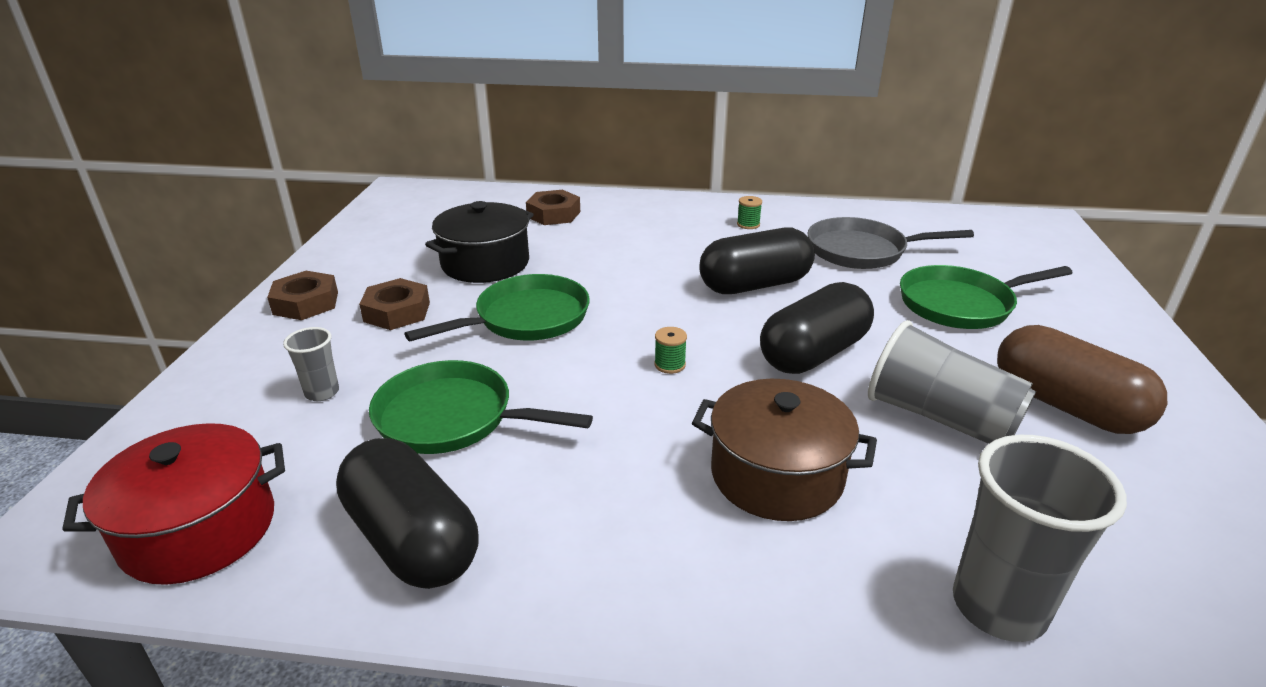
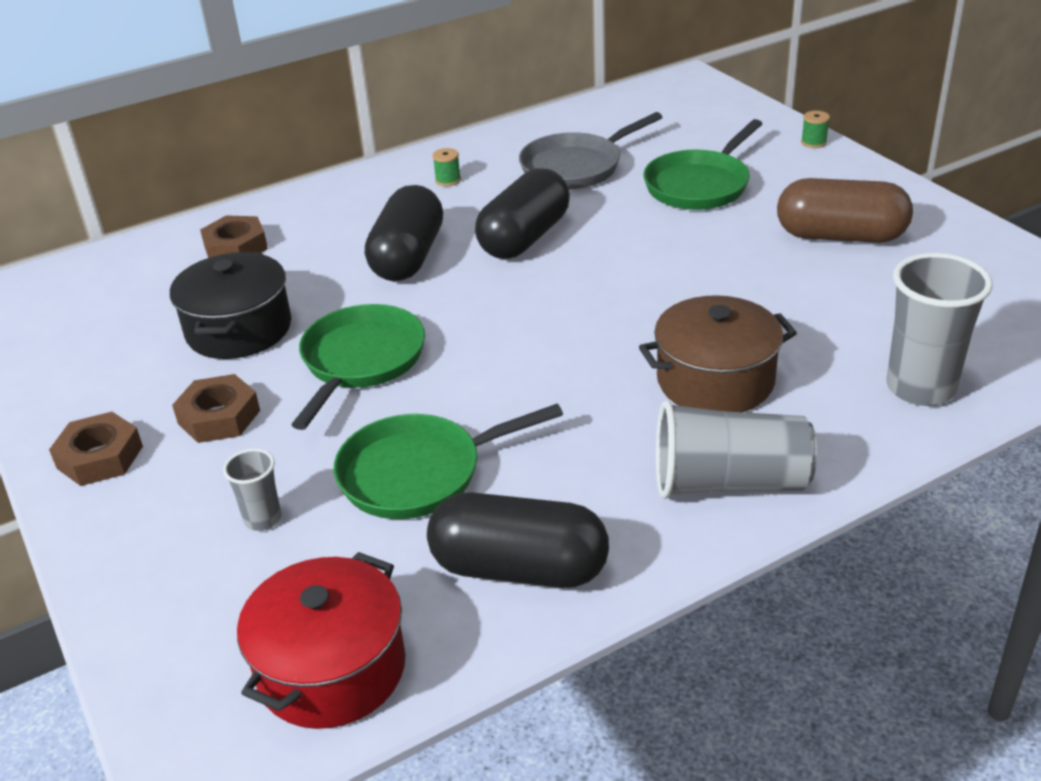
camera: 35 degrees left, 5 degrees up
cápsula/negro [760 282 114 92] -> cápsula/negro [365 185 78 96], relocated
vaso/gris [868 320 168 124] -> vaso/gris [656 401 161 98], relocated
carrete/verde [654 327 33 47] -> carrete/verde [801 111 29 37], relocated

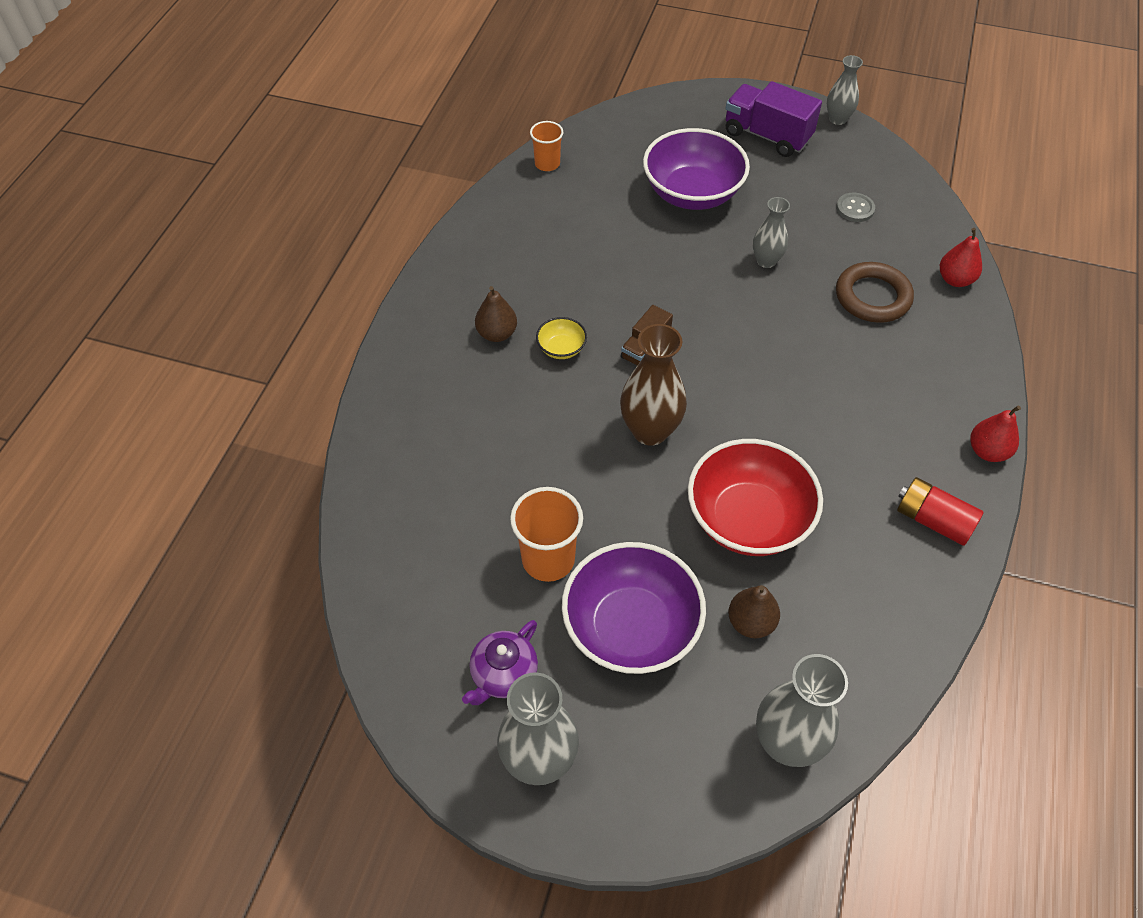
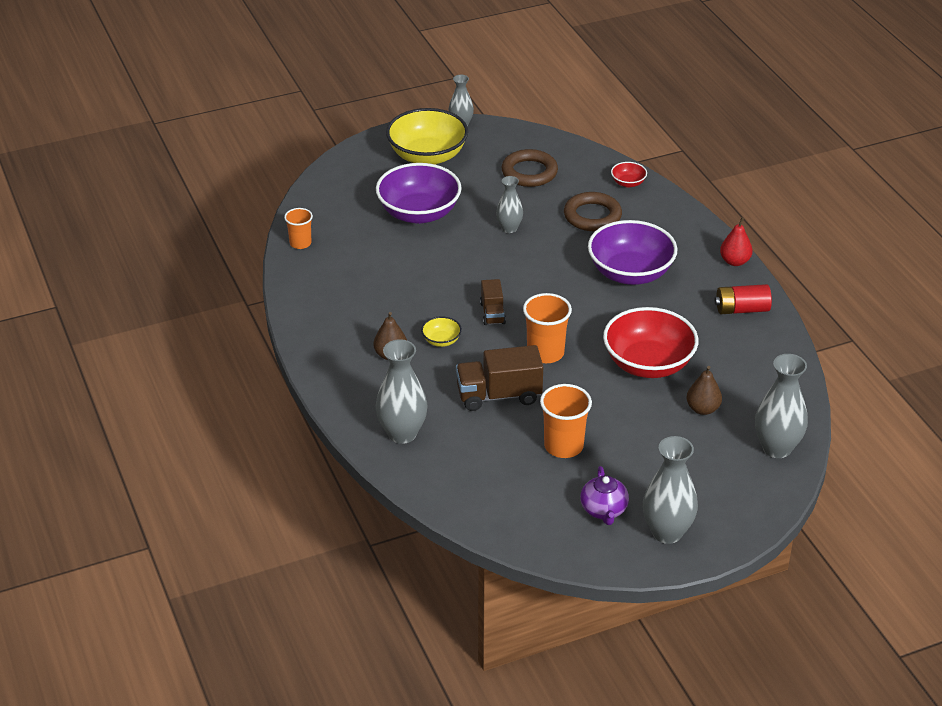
camera: 40 degrees left, 15 degrees down
camión/morado [726 81 96 76] -> cuenco/amarillo [386 108 82 56]
botón/gris [836 193 39 29] -> anillo/marrón [502 149 56 38]
pera/rojo [940 228 42 59] -> cuenco/rojo [611 162 36 26]
florero/marrón [620 324 67 122] -> vaso/naranja [523 293 49 70]
cuenco/morado [562 542 144 132] -> cuenco/morado [588 220 89 65], relocated
none -> florero/gris [376 339 52 105]
none -> camión/marrón [456 345 87 66]

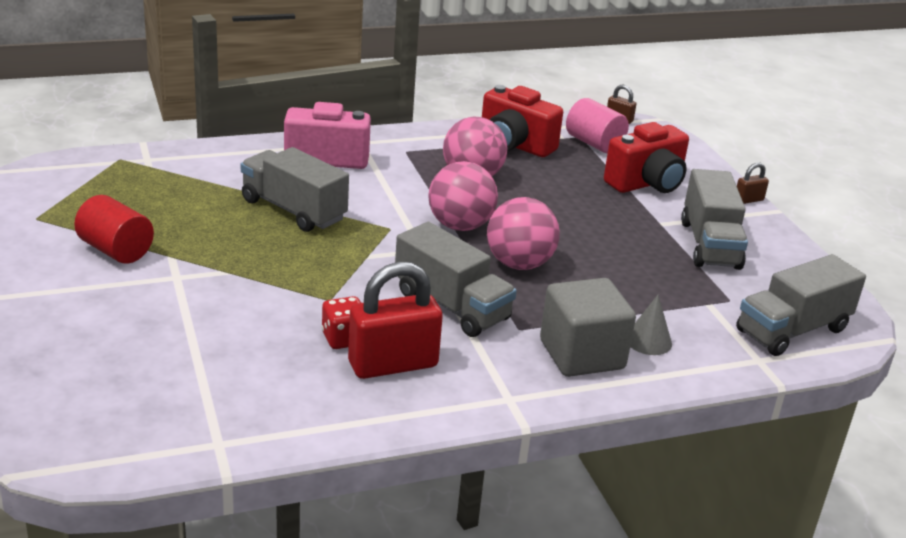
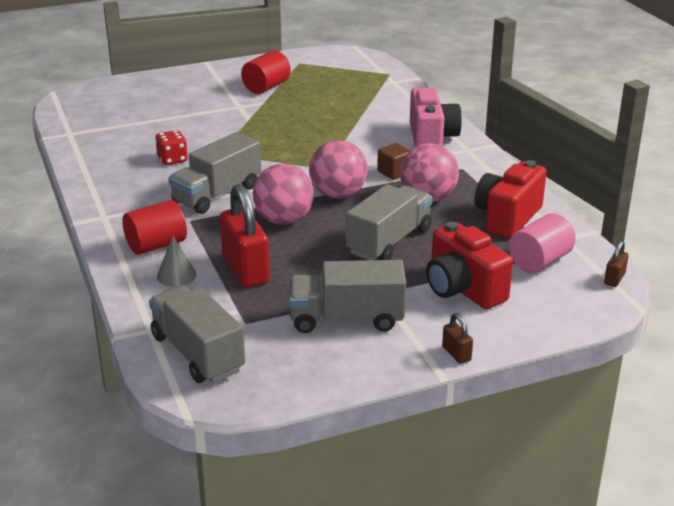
camera: 90 degrees right, 0 degrees up
camión/gris [241 147 108 85] -> camión/gris [346 184 87 76], relocated
candado/rojo [348 262 95 117] -> candado/rojo [220 184 50 104], relocated
cubo/gris [540 278 96 99] -> cilindro/rojo [122 200 65 55]
none -> cubo/marrón [377 143 33 37]

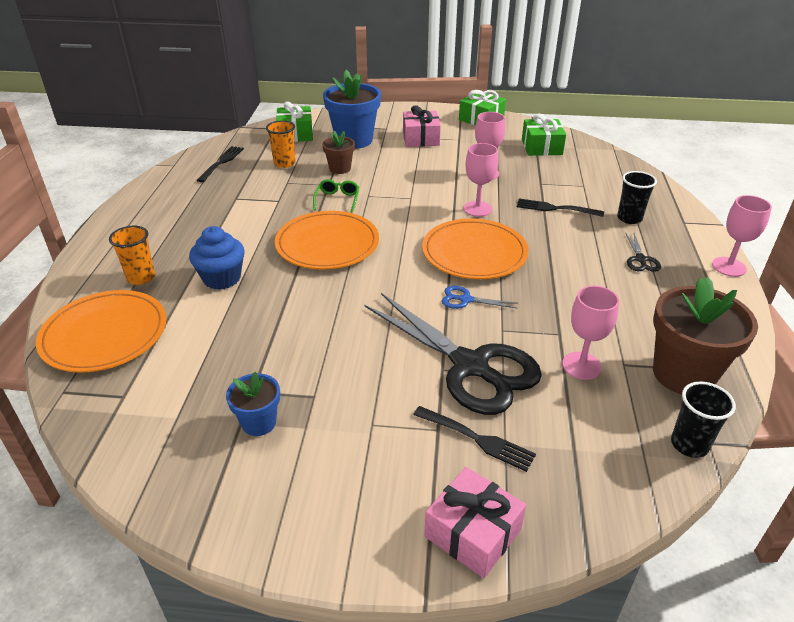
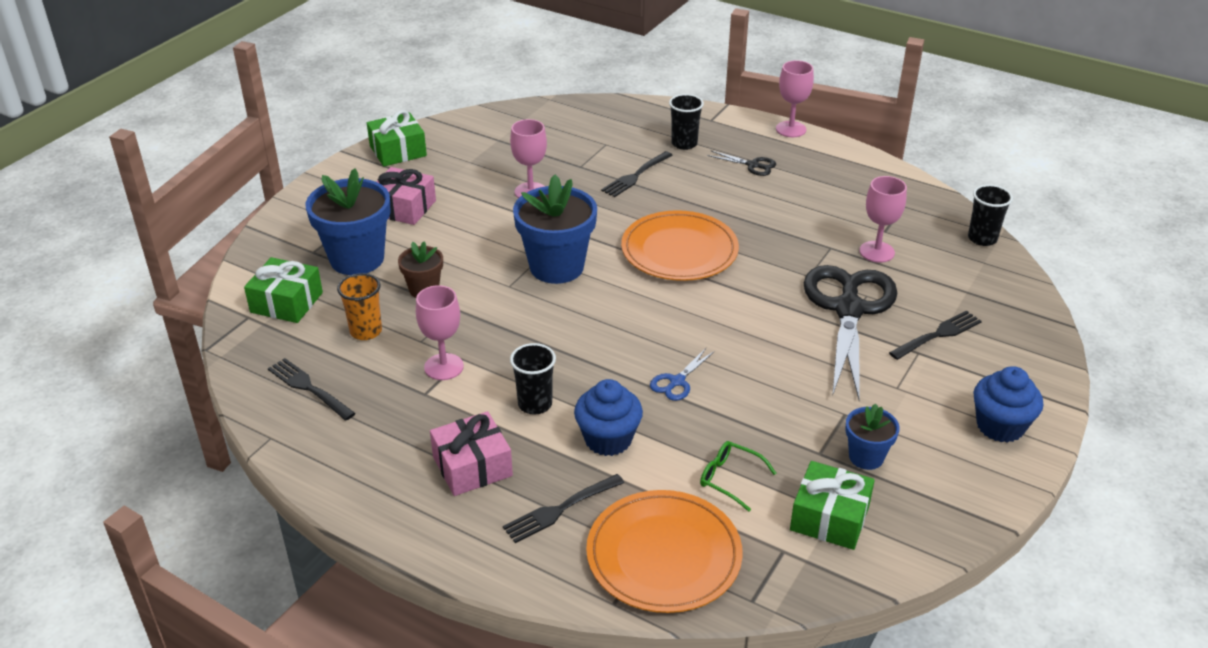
camera: 65 degrees left, 0 degrees up
regalo/verde [522 113 44 43] -> regalo/verde [790 461 85 89], relocated
copa/rosa [464 143 34 74] -> copa/rosa [416 285 48 95], relocated
gafas/verde [313 179 46 34] -> gafas/verde [700 441 76 71], relocated
plato/naranja [275 211 104 59] -> none
vaso/naranja [109 226 46 59] -> tenedor/negro [503 474 121 69]
maceta/marrón [653 277 105 117] -> none
tijeras/azul [442 286 76 23] -> tijeras/azul [650 348 65 53], relocated
tijeras/negro [365 293 177 122] -> tijeras/negro [804 265 93 135], 60 degrees counterclockwise
regalo/rosa [424 467 102 111] -> regalo/rosa [430 411 83 85], relocated
none -> maceta/azul [513 175 84 109]
none -> vaso/negro [510 343 46 71]
none -> magdalena/azul [973 366 70 77]

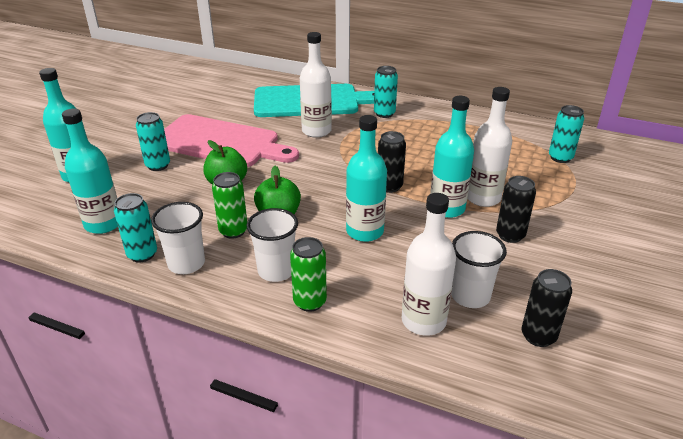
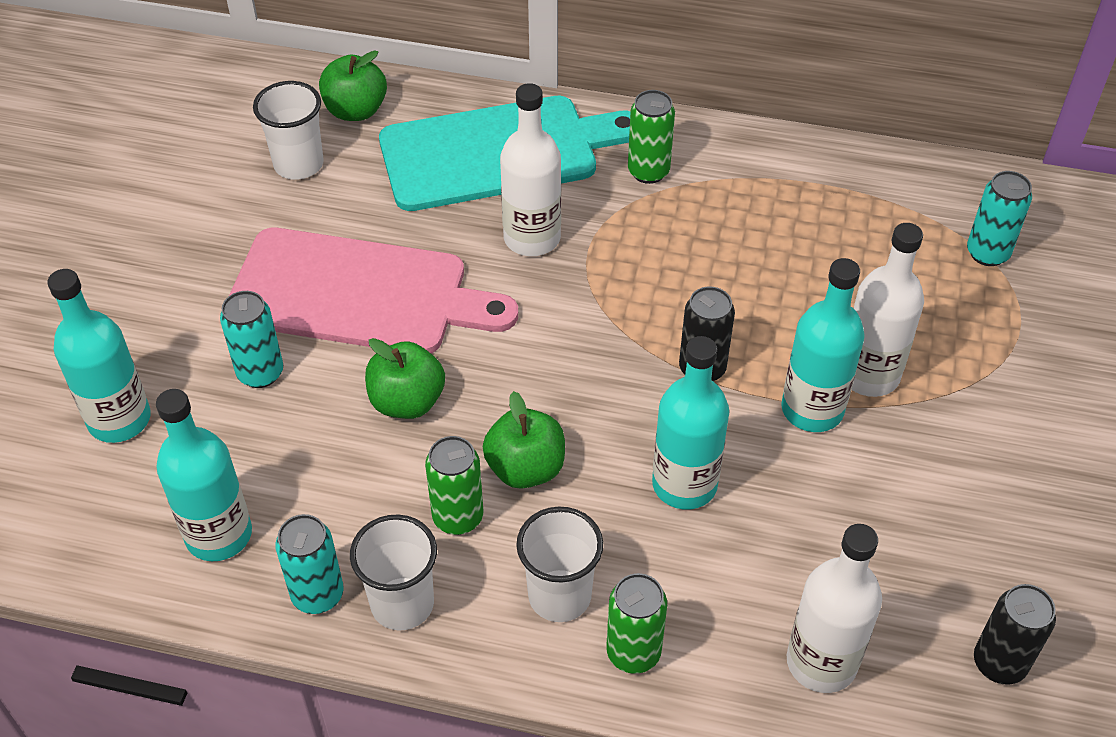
camera: 10 degrees left, 15 degrees up
lata/turquesa [374 66 24 52] -> lata/verde [628 90 47 94]
lata/negro [496 176 40 67] -> none
vaso/blanco [451 231 56 77] -> vaso/blanco [253 81 71 99], relocated
none -> manzana/verde [319 50 68 71]

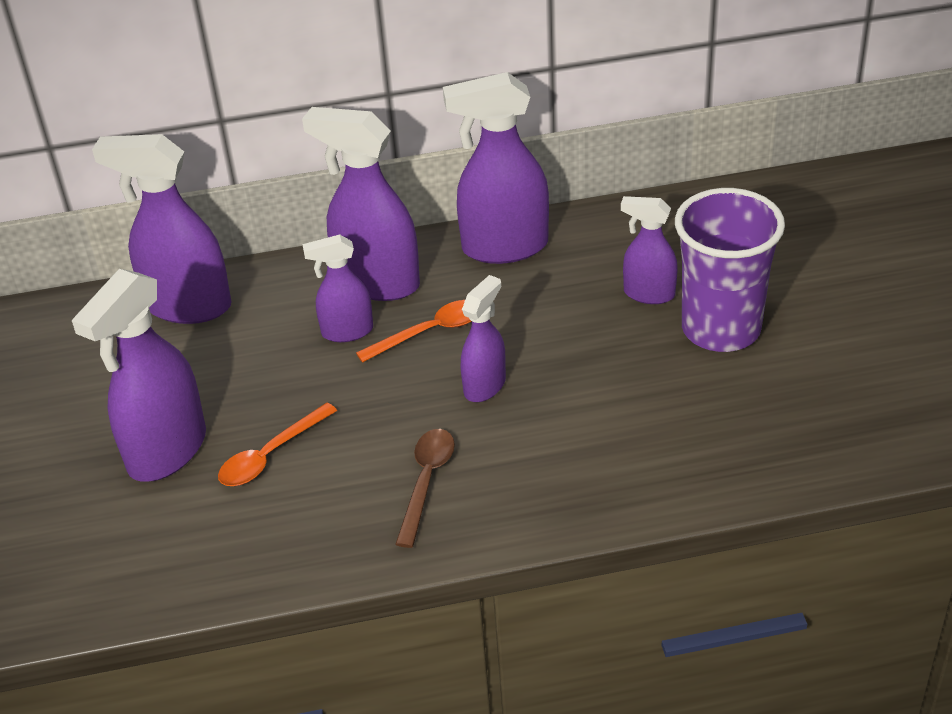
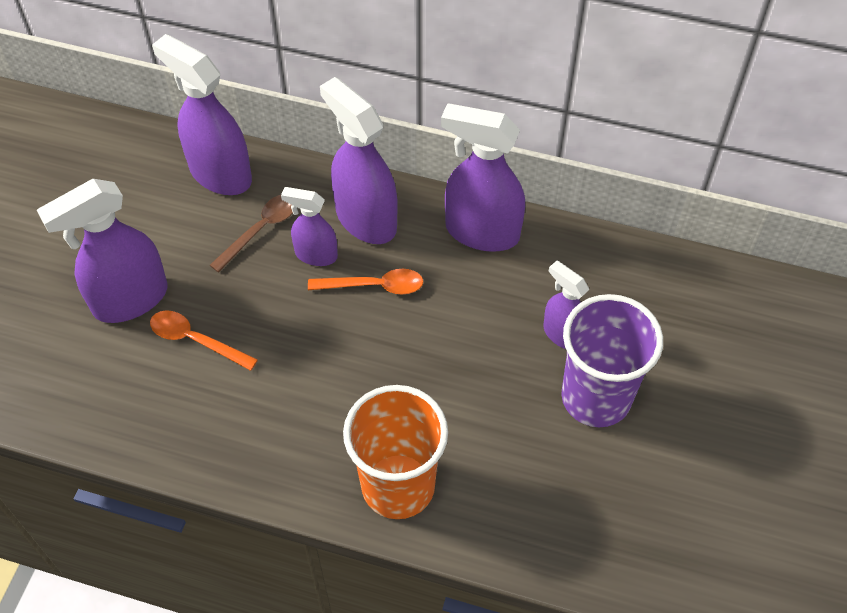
camera: 25 degrees right, 15 degrees up
pulverizador/morado [461 275 45 127] -> none
cuchara/naranja [218 403 119 83] -> cuchara/naranja [150 310 108 61], 45 degrees clockwise
cuchara/marrón [395 429 60 119] -> cuchara/marrón [210 195 83 78], relocated
none -> vaso/naranja [343 385 105 134]

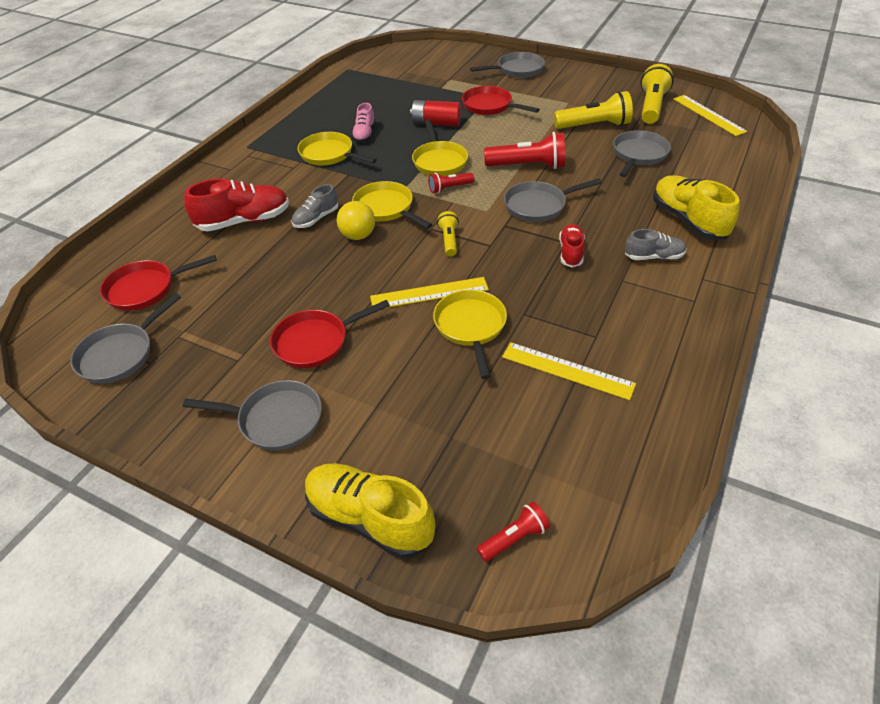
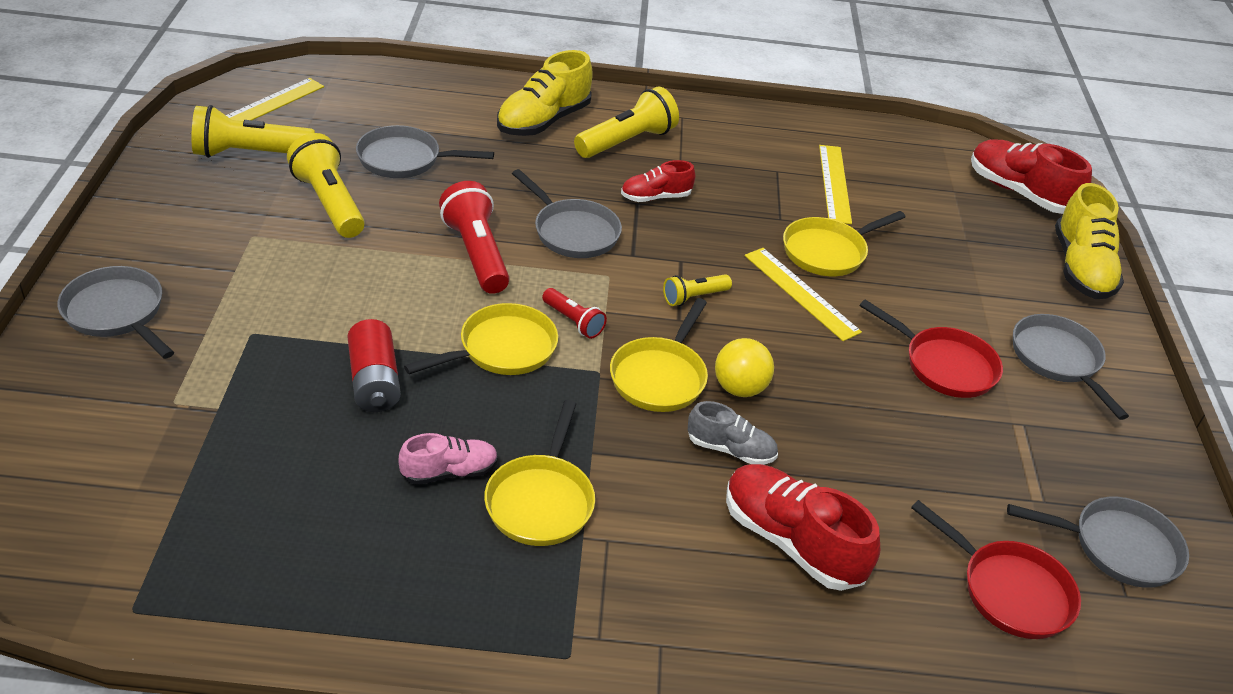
camera: 120 degrees left, 5 degrees down
sartén/rojo [462 86 78 29] -> none
zapato/gris [625 229 62 31] -> lámpara de mano/amarillo [574 87 105 71]
lámpara de mano/rojo [477 501 73 61] -> zapato/rojo [971 140 121 74]

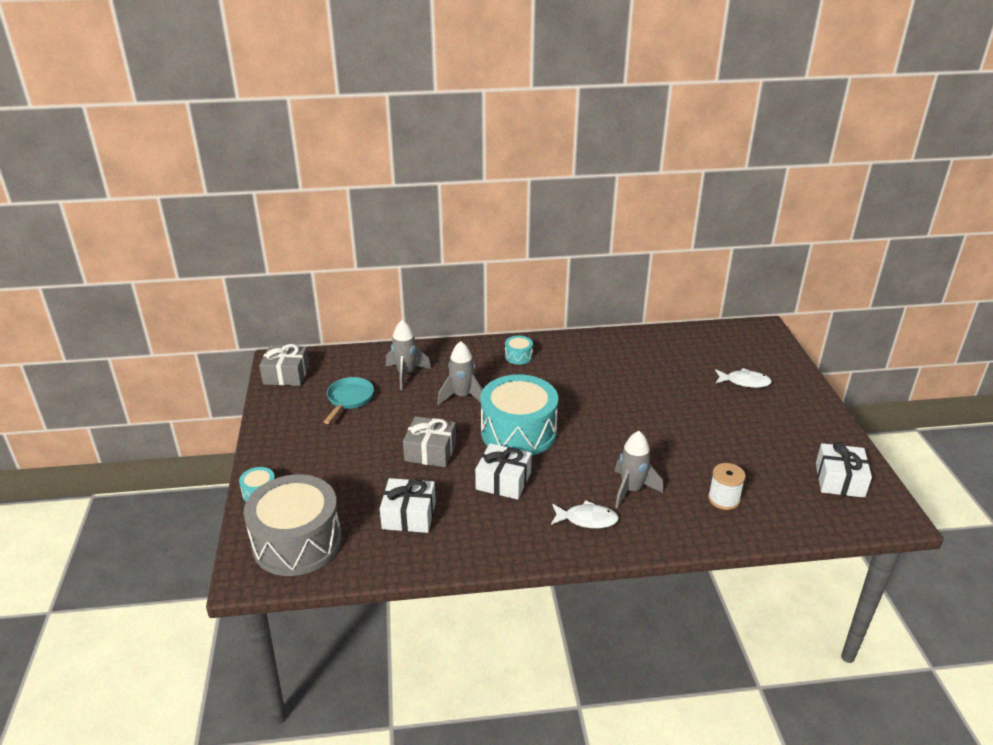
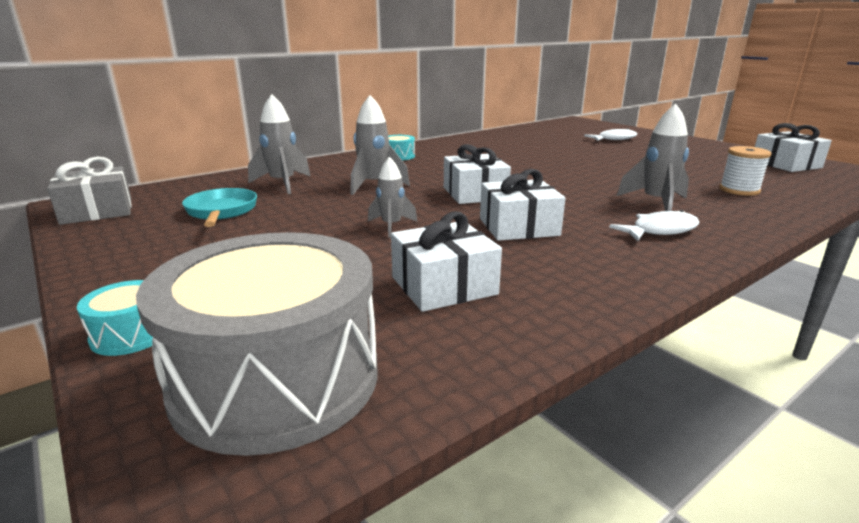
camera: 30 degrees left, 10 degrees down
tambor/turquesa [481 375 77 81] -> regalo/blanco [444 144 67 60]
regalo/gris [403 416 53 51] -> cohete/gris [368 157 49 80]

